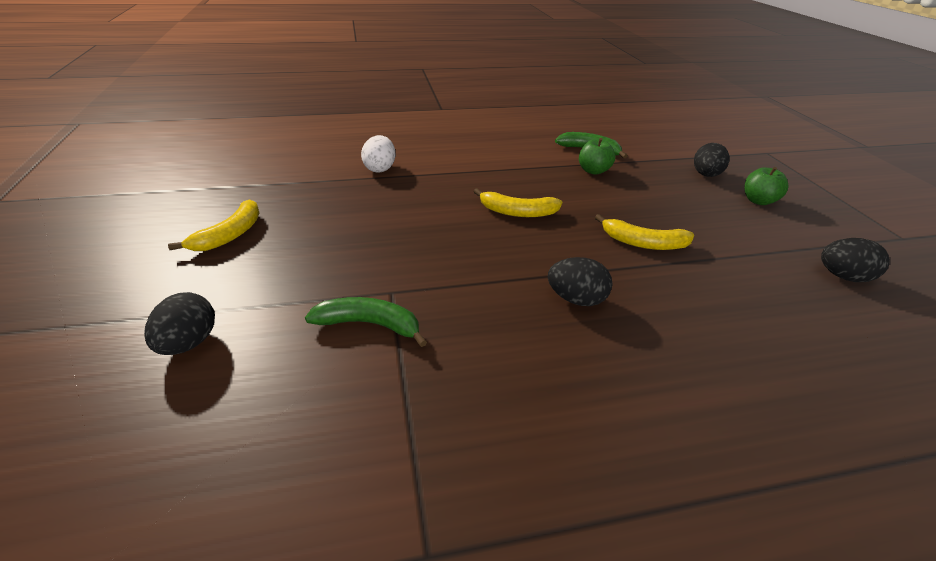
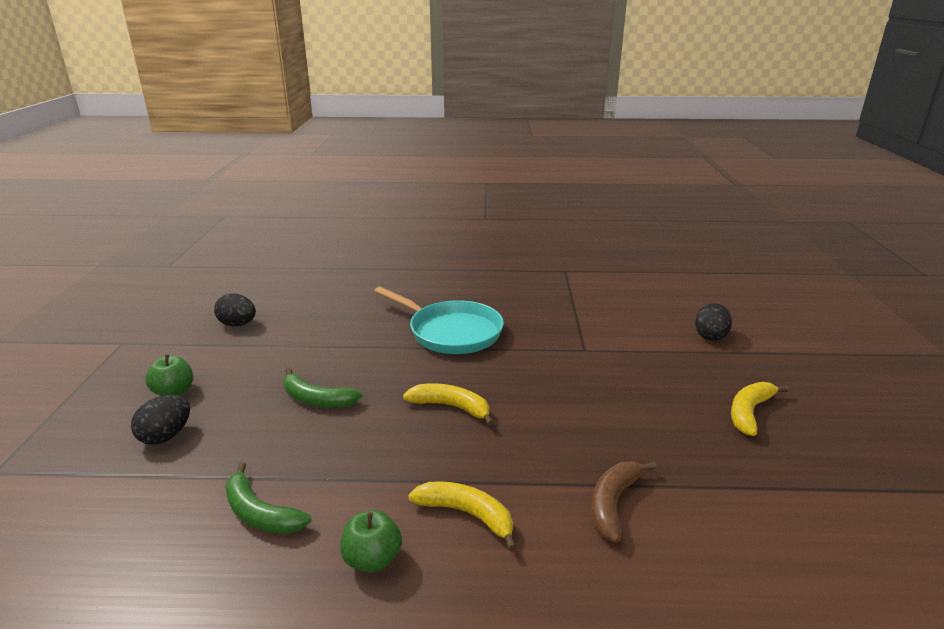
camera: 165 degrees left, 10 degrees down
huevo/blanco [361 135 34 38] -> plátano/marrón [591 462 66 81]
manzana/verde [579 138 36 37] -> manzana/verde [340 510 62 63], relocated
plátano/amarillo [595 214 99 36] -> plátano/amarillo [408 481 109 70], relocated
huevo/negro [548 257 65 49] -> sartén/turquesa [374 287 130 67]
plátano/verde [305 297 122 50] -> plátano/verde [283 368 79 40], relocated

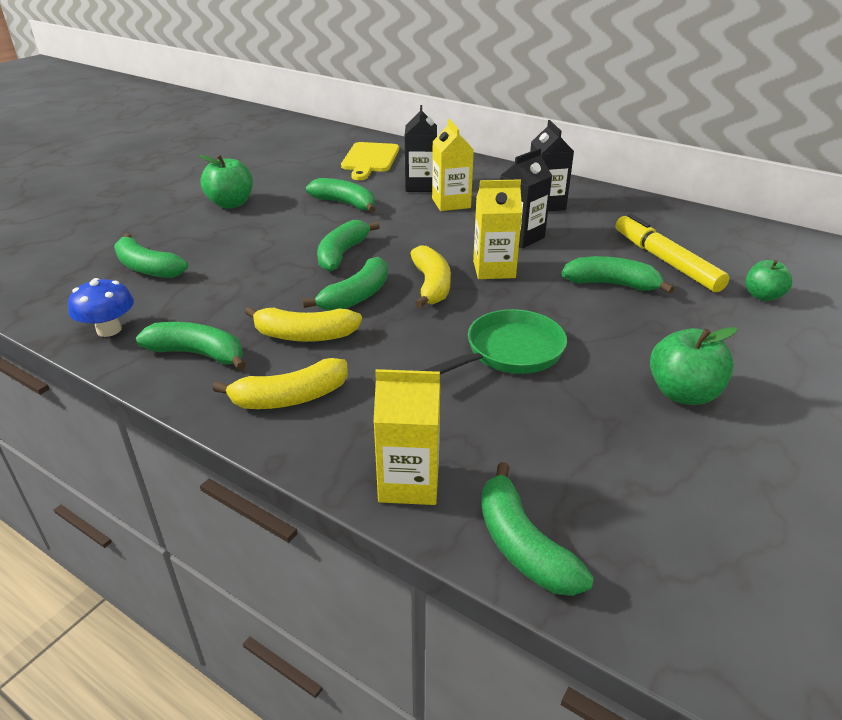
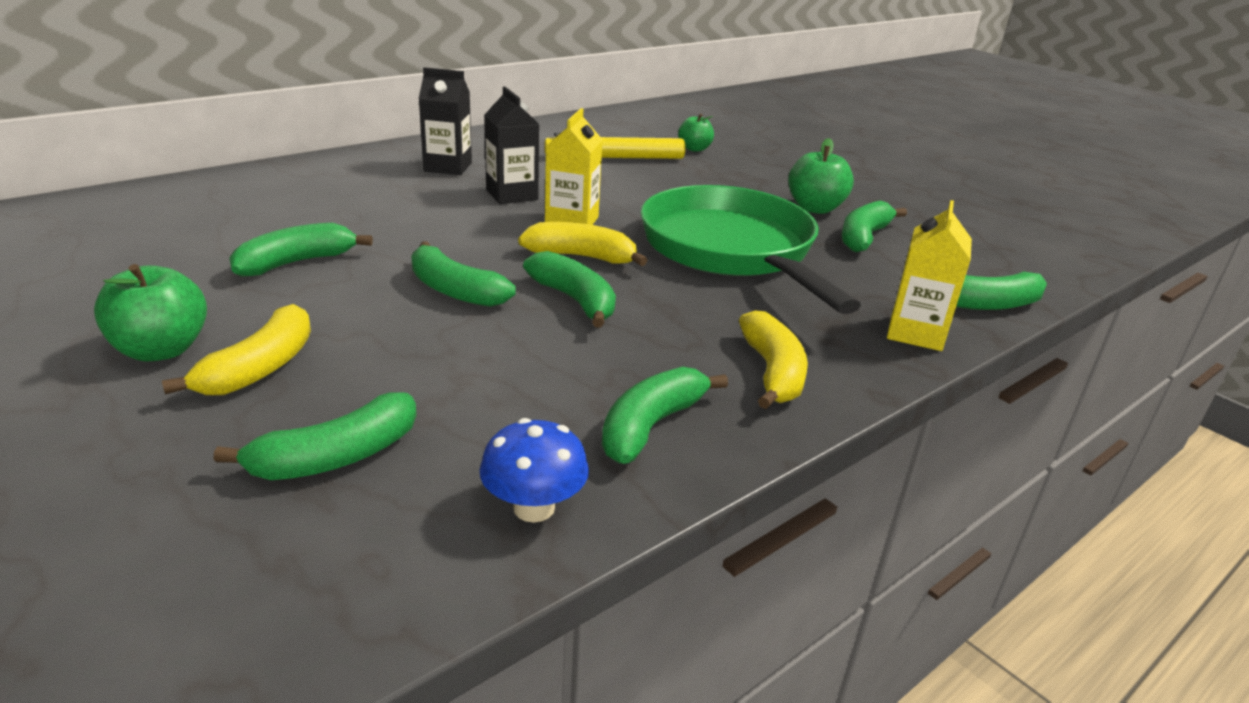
camera: 75 degrees left, 5 degrees down
cartón de leche/negro [405 105 32 87] -> none
cartón de leche/amarillo [432 119 42 92] -> none
tabla de cortar/amarillo [341 142 58 38] -> none
plátano/verde [561 256 114 38] -> plátano/verde [842 200 65 52], relocated
plátano/amarillo [245 306 117 36] -> plátano/amarillo [162 304 149 91], relocated
sartén/verde [422 309 145 65] -> sartén/verde [641 185 220 129], x1.79

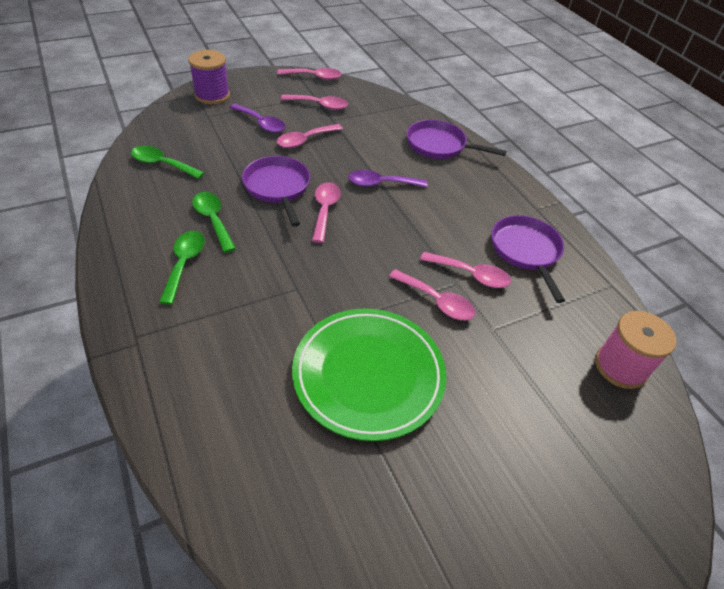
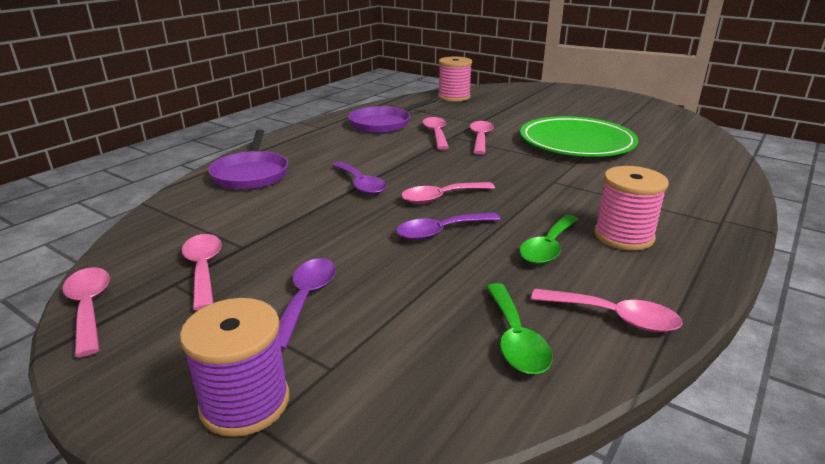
camera: 115 degrees left, 20 degrees down
cuchara/rosa [277 124 66 24] -> cuchara/rosa [531 289 152 43], relocated
sartén/morado [242 156 68 71] -> cuchara/morado [396 212 105 28]
cuchara/verde [159 231 46 74] -> carrete/rosa [594 166 75 85]

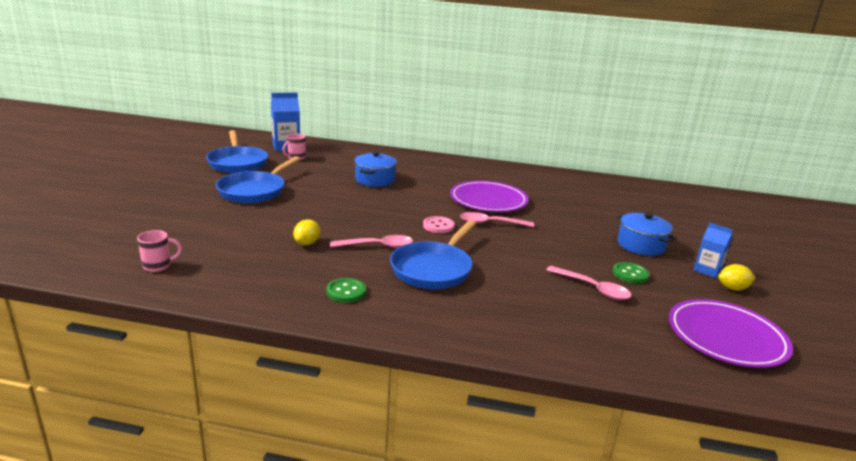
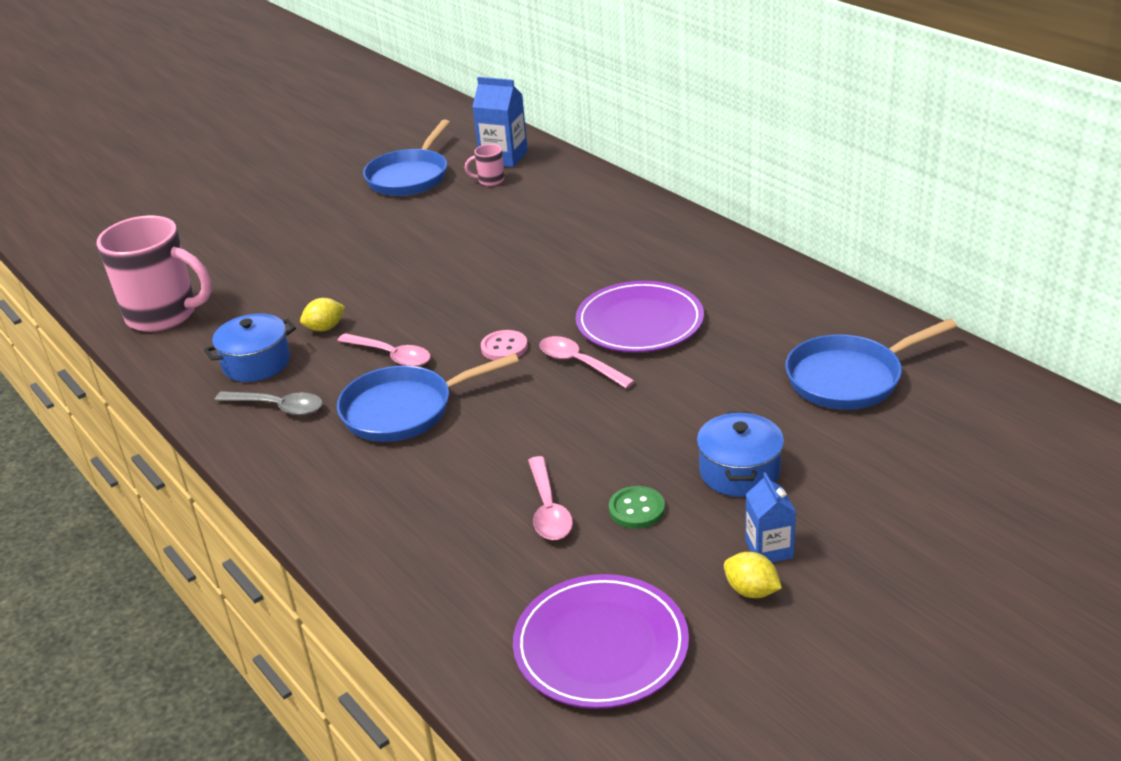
camera: 45 degrees right, 10 degrees up
olla/azul [354 152 43 35] -> olla/azul [204 314 92 68], relocated
sartén/azul [216 156 84 48] -> sartén/azul [785 319 172 91], relocated
taza/rosa [137 230 45 42] -> taza/rosa [97 215 115 117], x2.39
botón/verde [327 278 39 25] -> cuchara/gris [215 391 108 24]

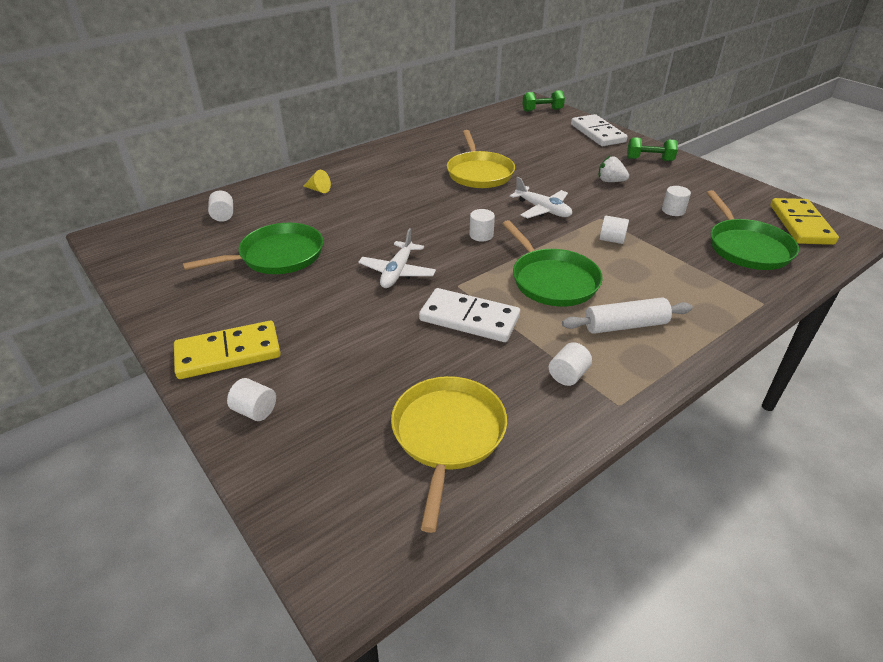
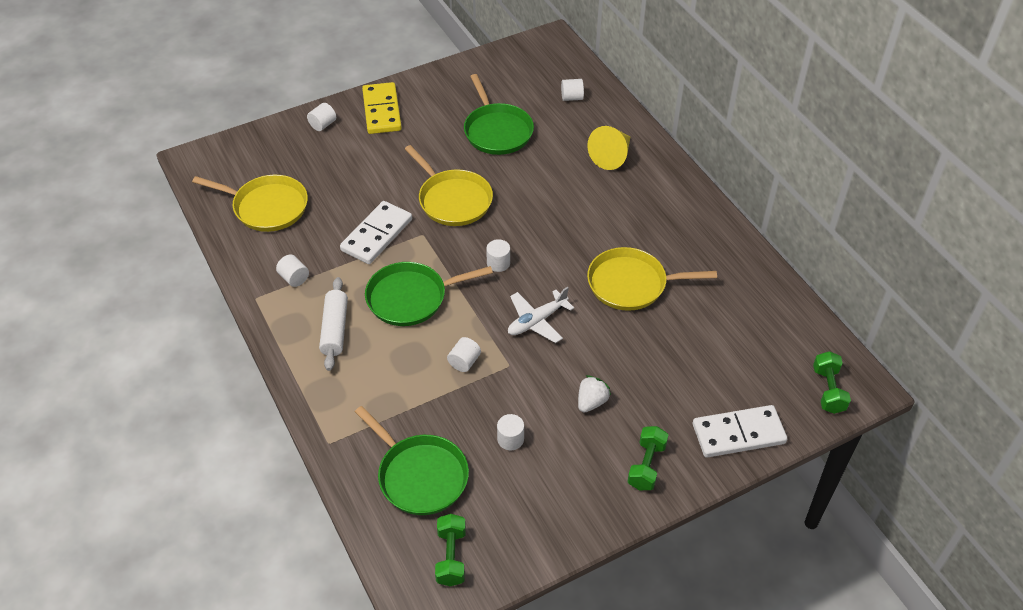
camera: 100 degrees right, 10 degrees up
cono/amarillo [303 170 28 23] -> cono/amarillo [587 126 43 44], x1.89
sartén/verde [706 190 93 80] -> sartén/verde [355 406 114 109], 135 degrees counterclockwise
ficha de dominó/amarillo [771 198 68 47] -> mancuerna/verde [435 514 31 72]
avión/blanco [358 228 78 60] -> sartén/amarillo [405 145 88 81]

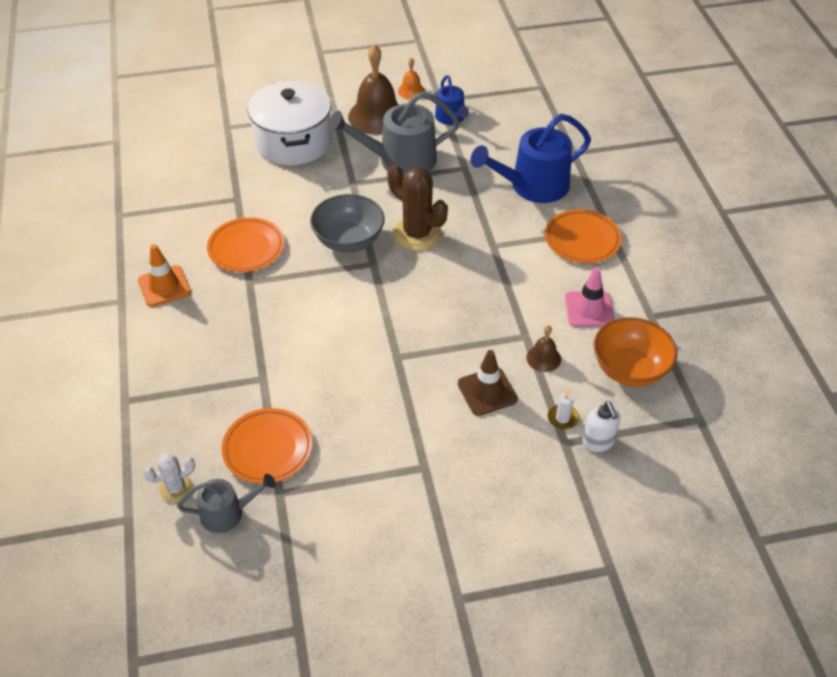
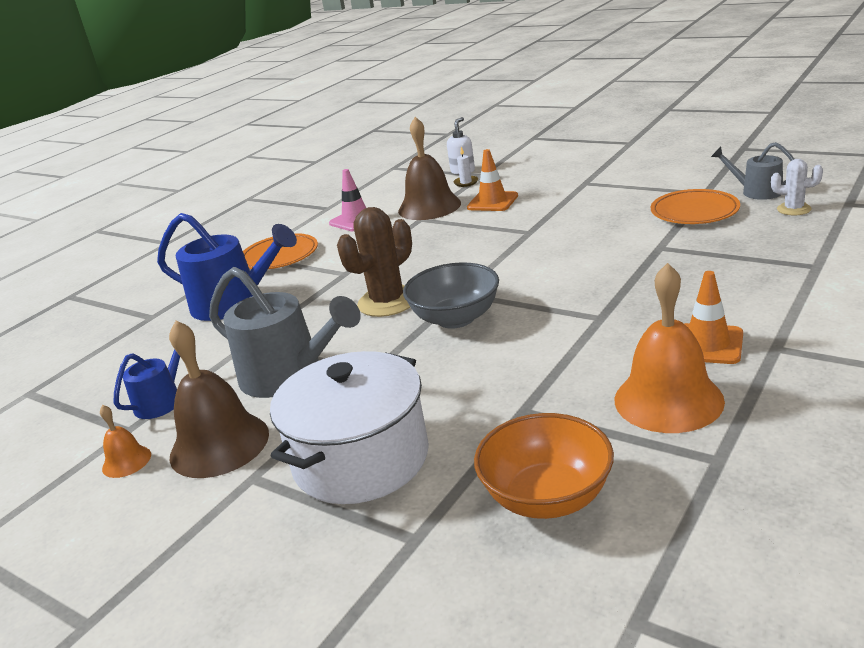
camera: 130 degrees left, 20 degrees down
cactus/marrón [387 164 61 87] -> cactus/marrón [337 207 75 110], 45 degrees clockwise
plato/naranja [207 217 77 55] -> none
cuenco/naranja [593 317 84 70] -> cuenco/naranja [474 413 140 106], relocated
campana/marrón [526 325 35 47] -> campana/marrón [398 117 63 103], x2.07
cono de tráfico/marrón [458 350 60 66] -> cono de tráfico/naranja [467 149 51 62]
none -> campana/naranja [615 263 110 170]

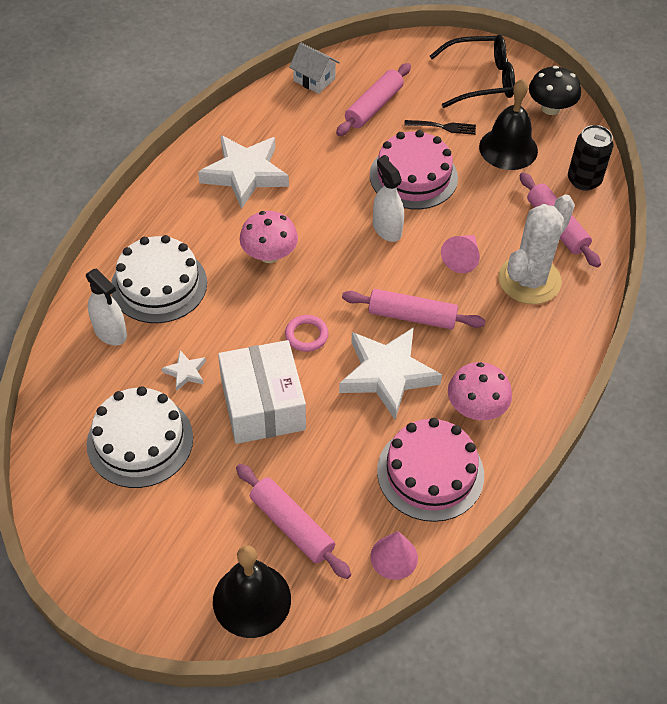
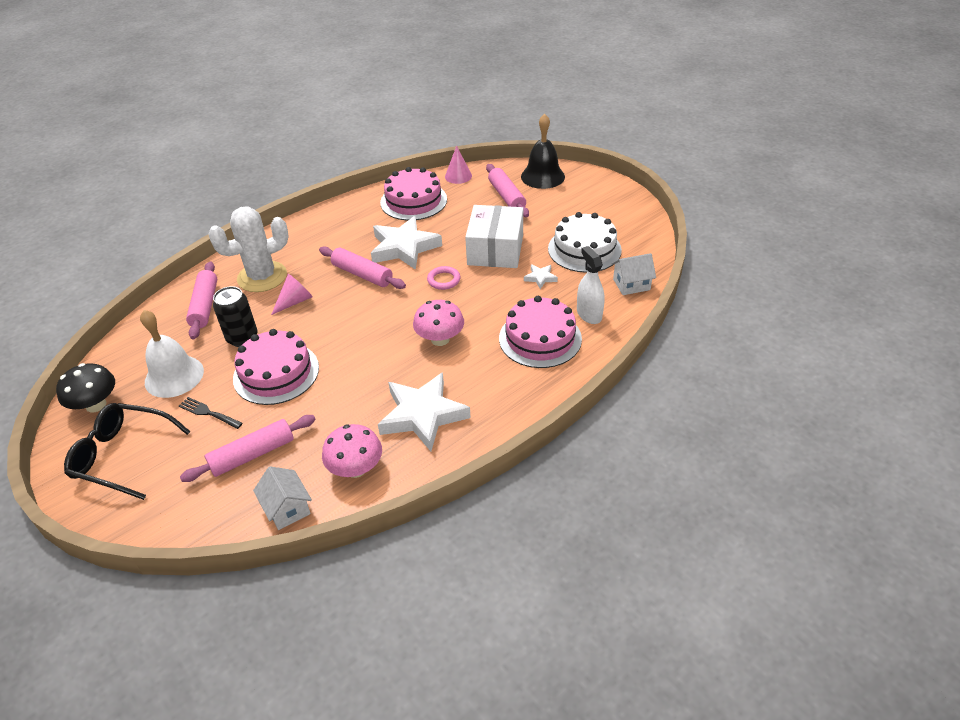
camera: 155 degrees left, 10 degrees down
campana/negro [479 79 59 91] -> campana/blanco [140 310 64 88]
lata/negro [568 125 46 66] -> lata/negro [213 286 44 61], relocated
pulverizador/blanco [373 157 31 85] -> none
tarta/blanco [111 235 96 88] -> tarta/rosa [499 296 83 72]
seta/rosa [448 362 64 58] -> seta/rosa [322 424 60 54], relocated
none -> casa/blanco [611 253 45 42]

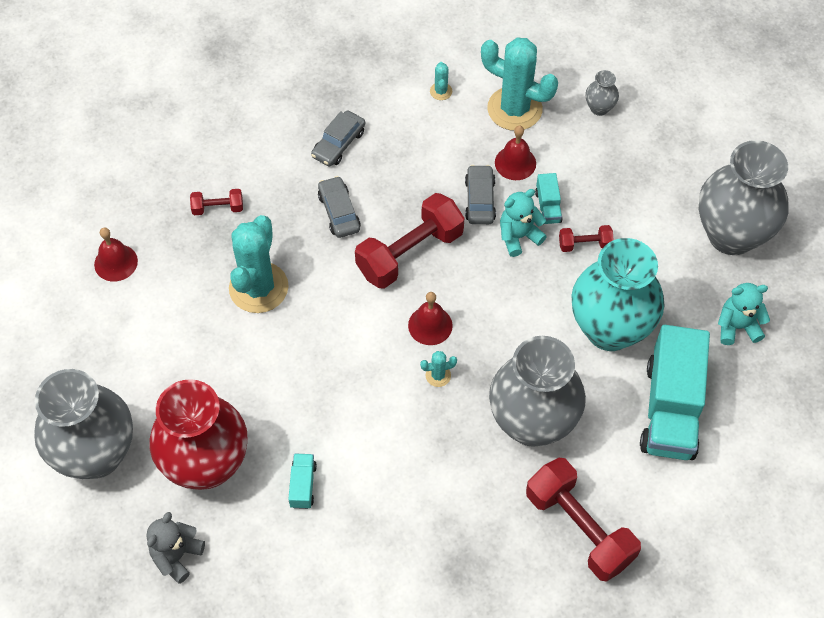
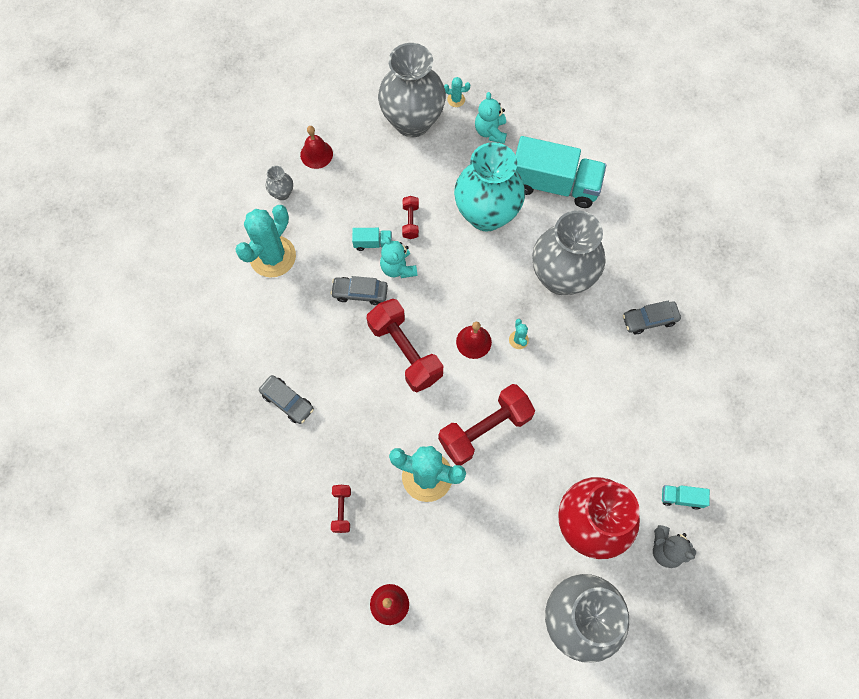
camera: 85 degrees left, 10 degrees up
cactus/turquesa [430 62 22 38] -> cactus/turquesa [444 77 26 30], relocated
campana/rojo [495 126 41 54] -> campana/rojo [300 126 33 43], relocated
coche/gris [318 176 43 62] -> coche/gris [623 301 58 33], relocated
camión/turquesa [288 454 29 55] -> camión/turquesa [662 485 48 24], relocated
mancuerna/rojo [526 458 115 124] -> mancuerna/rojo [438 384 97 81], relocated

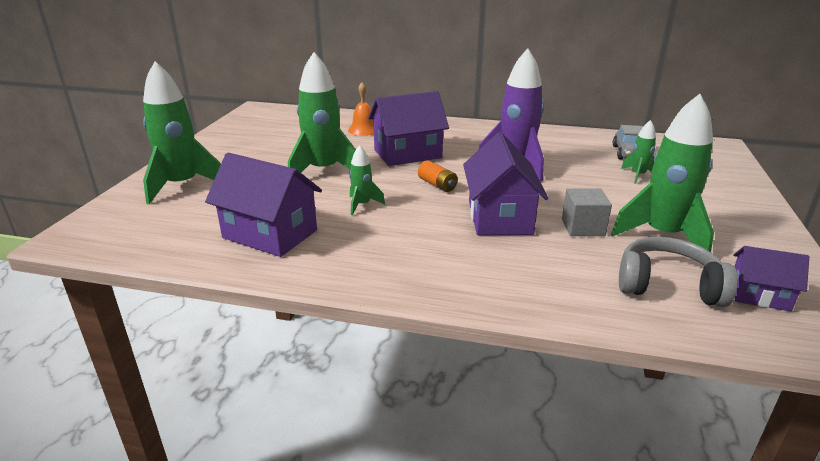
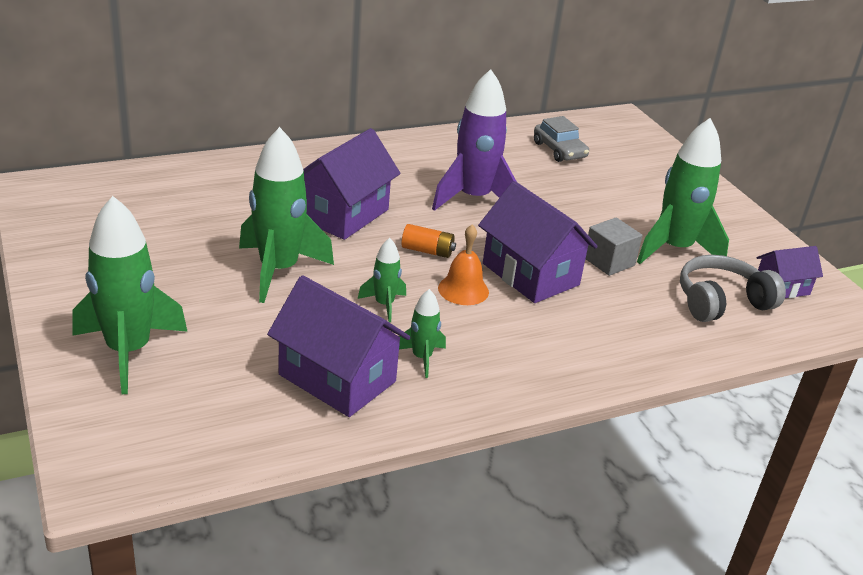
camera: 40 degrees left, 5 degrees up
campana/naranja [348 82 26 54] -> campana/naranja [438 225 51 80], relocated
cohete/verde [621 120 35 64] -> cohete/verde [399 289 47 89], relocated
casa/morado [205 153 117 104] -> casa/morado [267 275 144 142], 45 degrees clockwise

